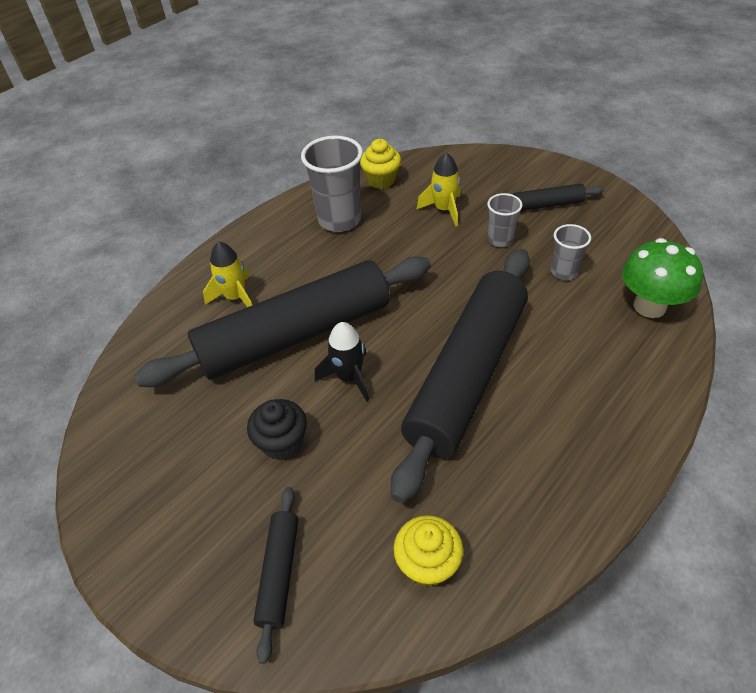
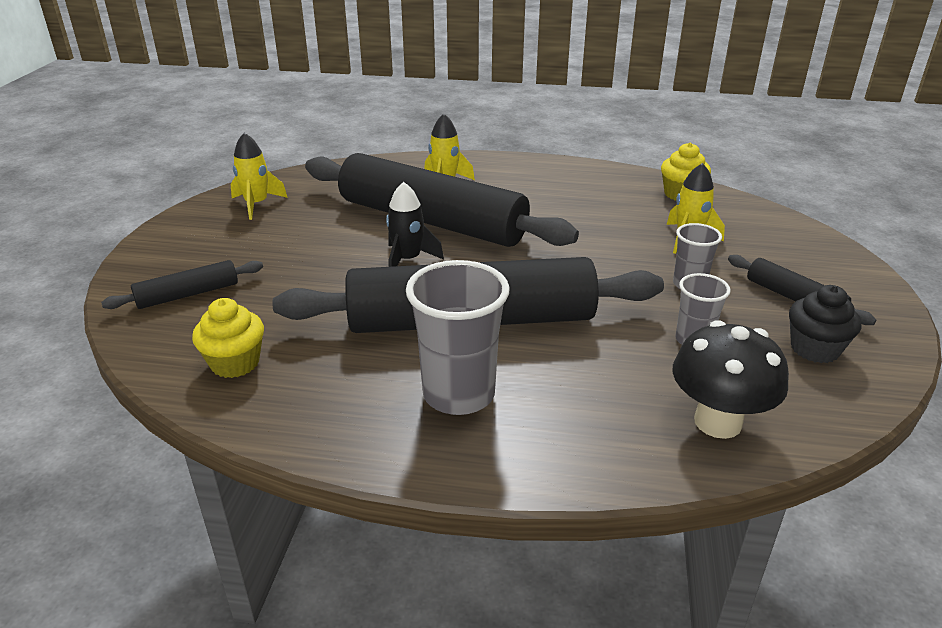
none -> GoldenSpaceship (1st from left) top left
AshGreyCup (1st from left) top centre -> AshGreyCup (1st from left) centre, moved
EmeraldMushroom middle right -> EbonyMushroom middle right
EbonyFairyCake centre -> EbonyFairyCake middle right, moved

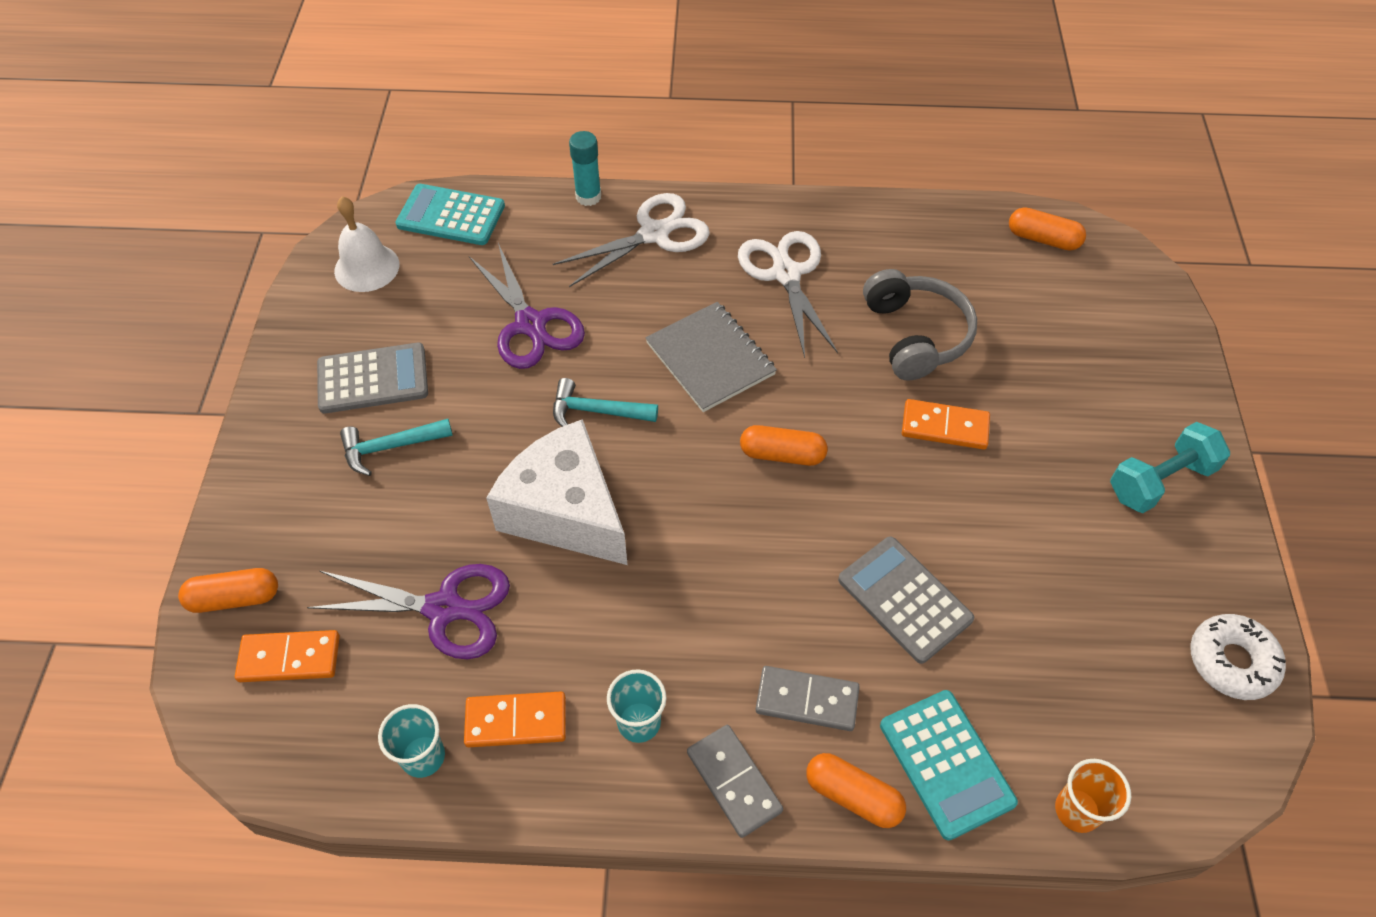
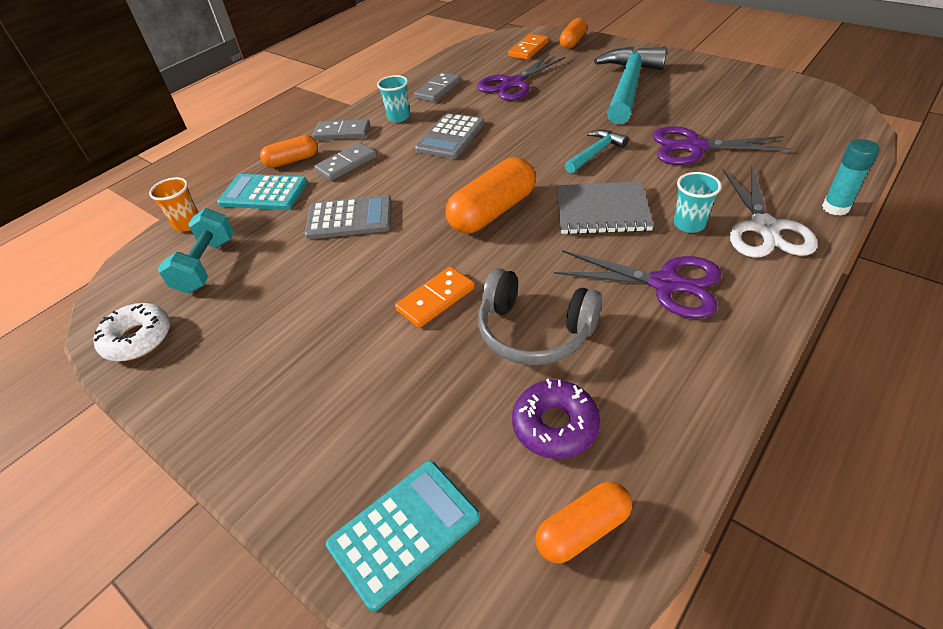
TealDumbbell middle right -> TealDumbbell middle left, moved
TealCalculator (1st from left in the first image) top left -> TealCalculator (2nd from left) bottom centre, moved
BrightOrangeDominoPiece (2nd from left) bottom centre -> AshGreyDominoPiece (3rd from left) top centre
AshGreyCalculator (1st from left in the first image) middle left -> AshGreyCalculator (2nd from left) top centre, moved
BrightOrangePill (2nd from left) centre -> BrightOrangePill (2nd from left) top centre, x1.66
none -> RoyalPurpleGlazedDonut centre
PureWhiteScissors (2nd from left) top centre -> RoyalPurpleScissors (2nd from left) middle right
TealHammer (1st from left in the first image) middle left -> TealHammer (2nd from left) top right, x1.99
TealCup (1st from left in the first image) bottom left -> TealCup (2nd from left) top right, moved
PureWhiteSchoolBell top left -> none
PureWhiteCheeseWedge centre -> none

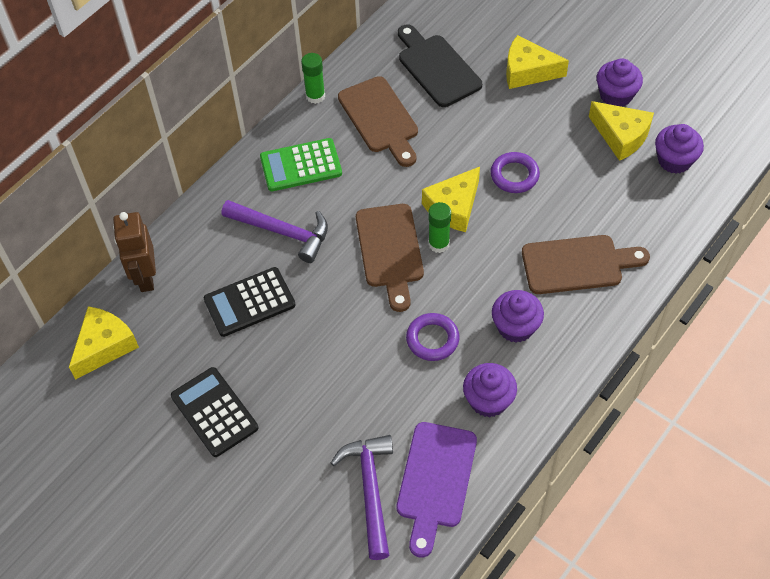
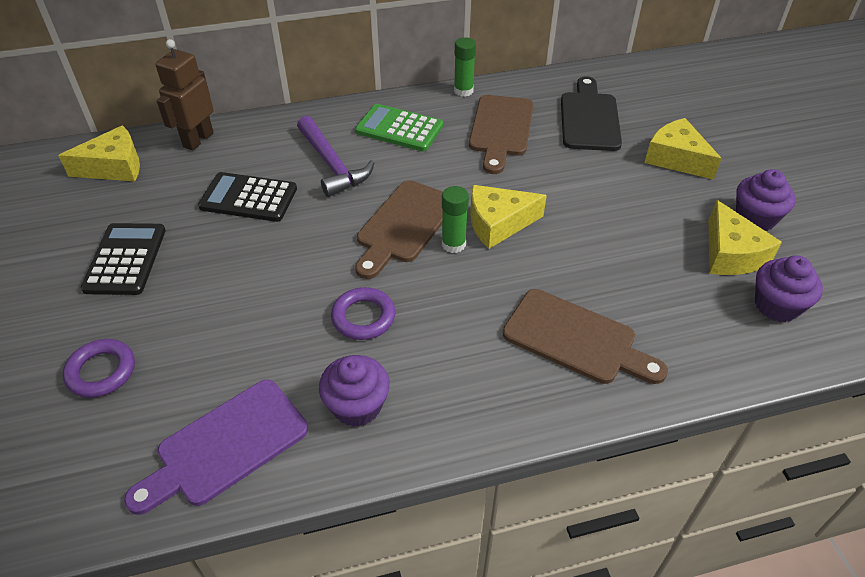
RoyalPurpleTorus (2nd from left in the first image) top right -> RoyalPurpleTorus (1st from left) middle left, moved
RoyalPurpleHammer (2nd from left) bottom centre -> none
RoyalPurpleFairyCake (2nd from left) middle right -> none

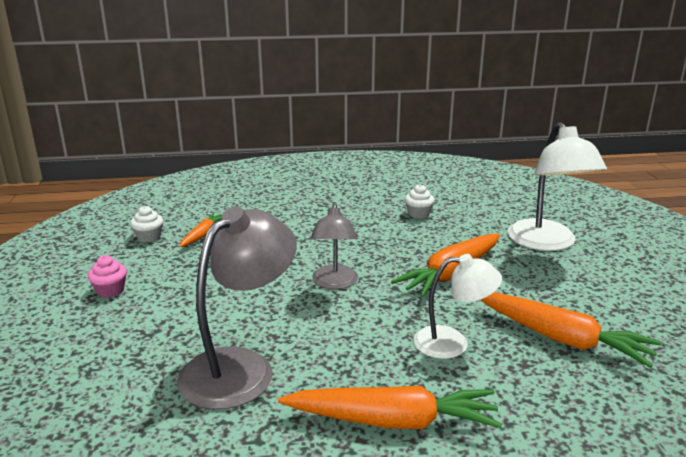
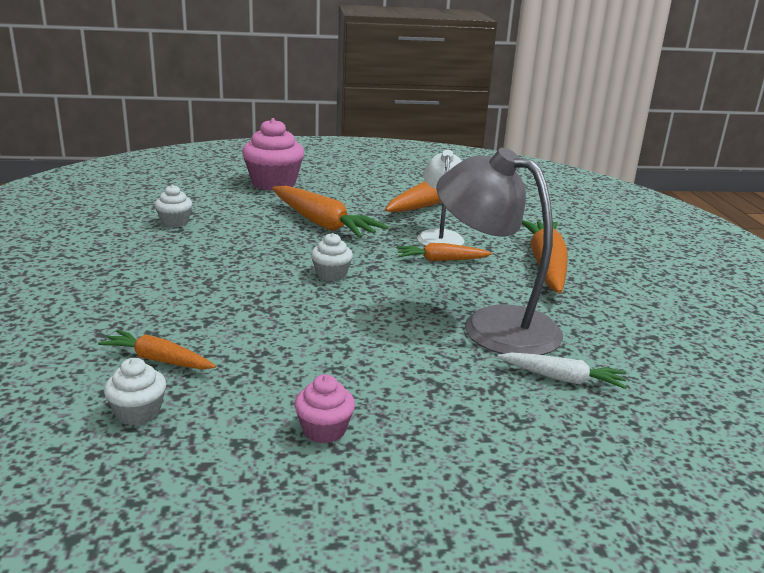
PureWhiteLamp (2nd from left) middle right -> RosyFairyCake (1st from left) top centre
AshGreyLamp (2nd from left) centre -> PureWhiteFairyCake (3rd from left) centre
none -> BrightOrangeRootVegetable (4th from left) centre
none -> PureWhiteRootVegetable middle right

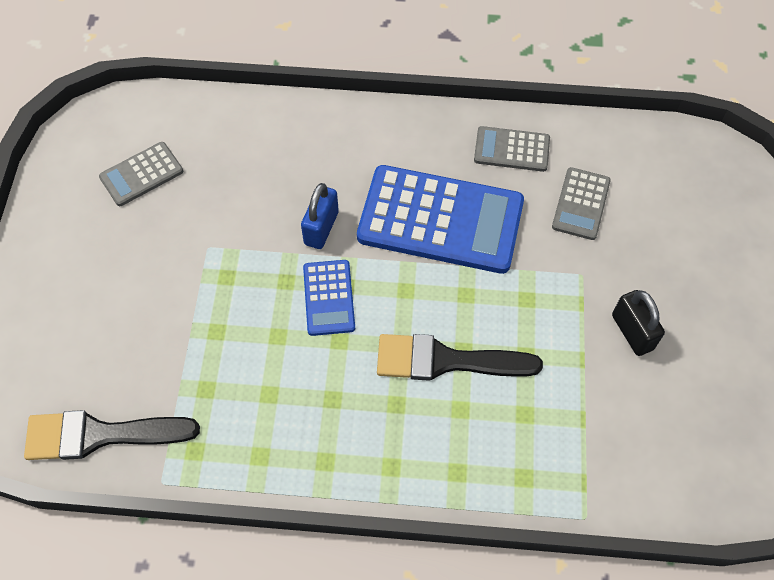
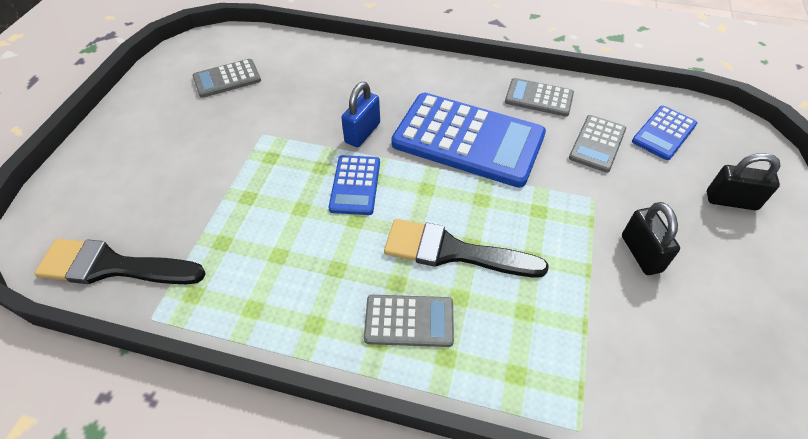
none -> AshGreyCalculator (2nd from left) bottom centre
none -> BlueCalculator (3rd from left) top right
none -> EbonyLock (2nd from left) middle right

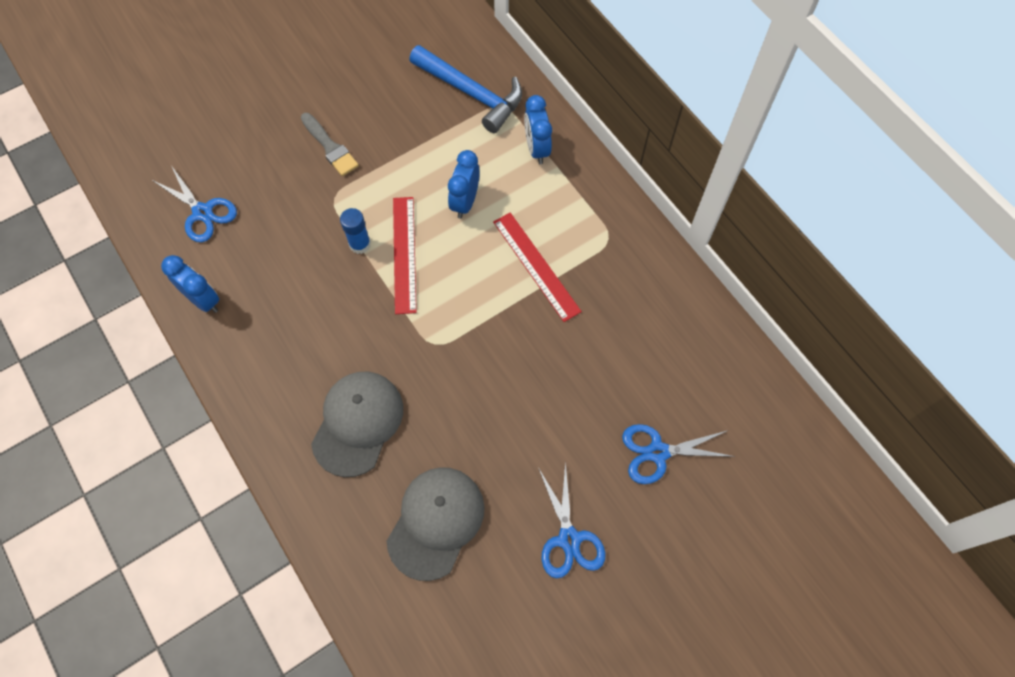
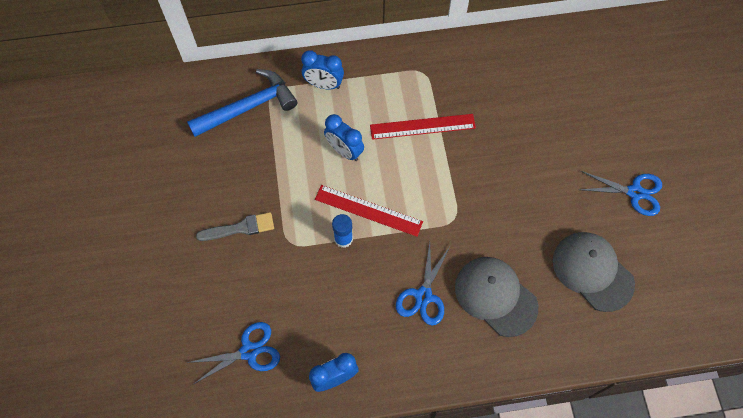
BlueScissors (3rd from left in the first image) bottom right -> BlueScissors (2nd from left) bottom centre, moved

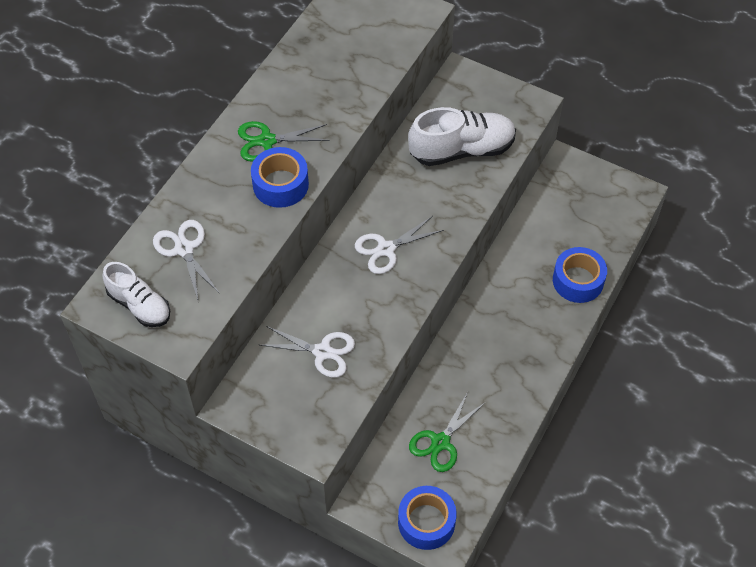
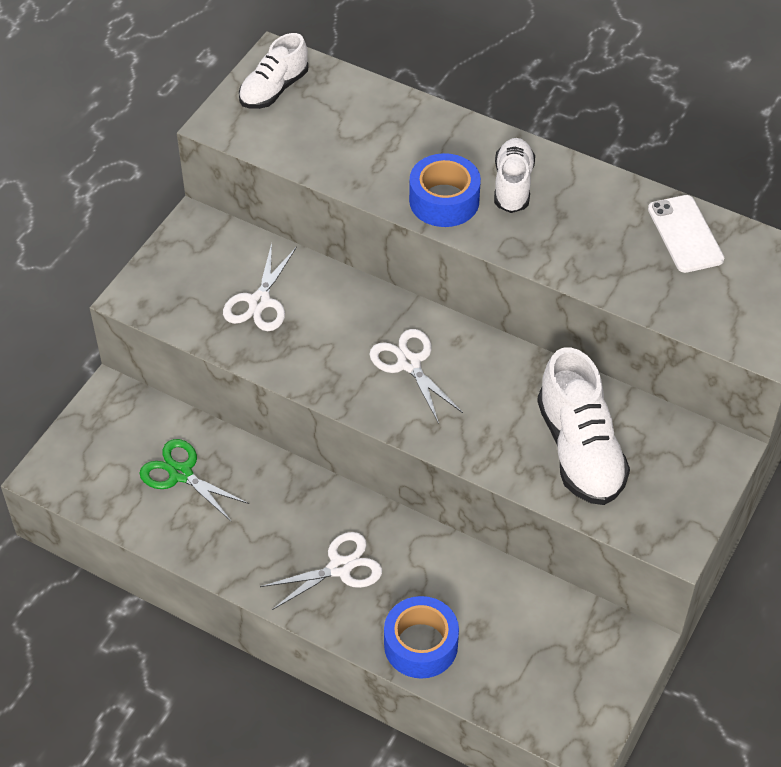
PureWhiteScissors (1st from left in the first image) middle left -> PureWhiteScissors (2nd from left) bottom centre, moved
EmeraldScissors (1st from left) top centre -> PureWhiteShoe (2nd from left) top centre
none -> PureWhiteMobilePhone top right
BlueStickyTape (2nd from left) bottom centre -> none

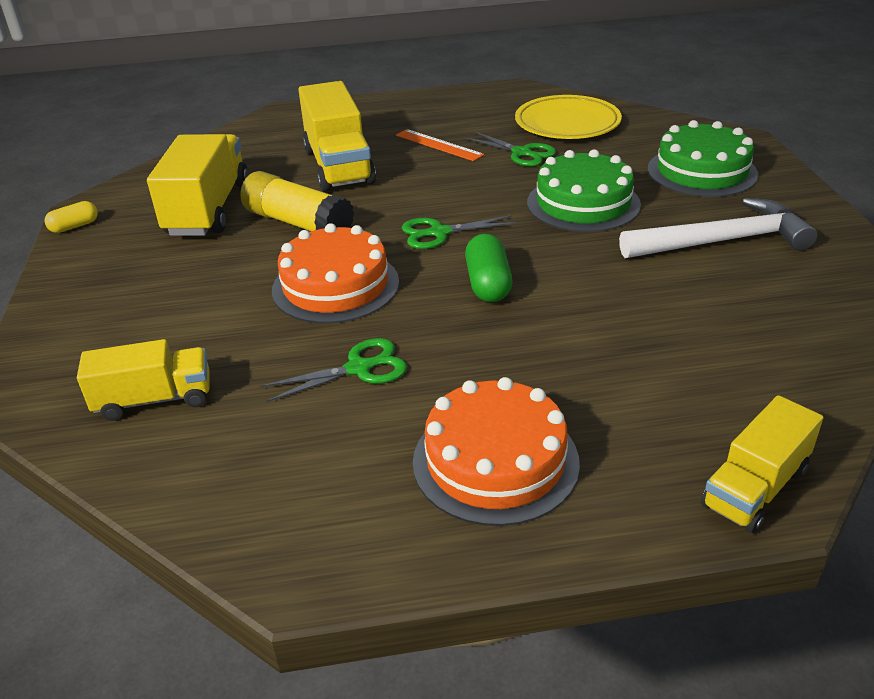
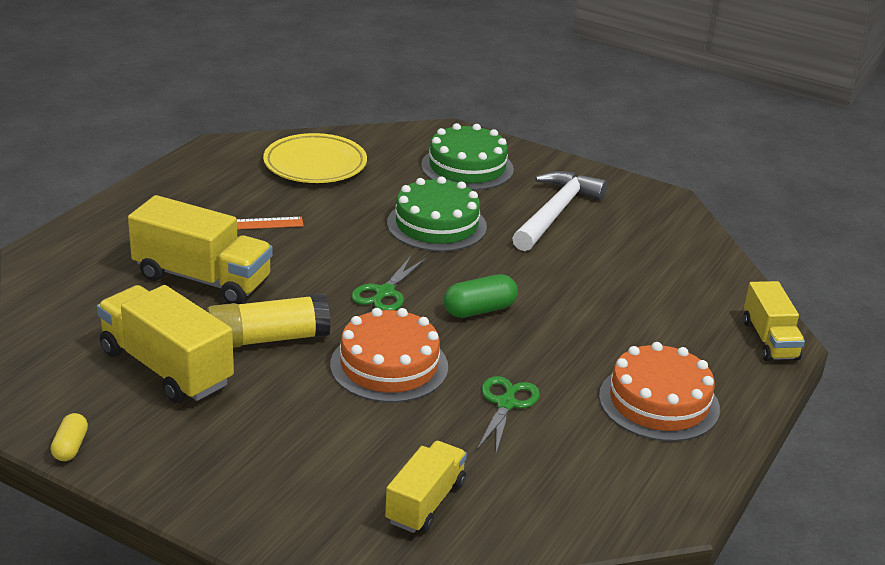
EmeraldPill centre, 60 degrees counterclockwise
EmeraldScissors (3rd from left) top centre -> none

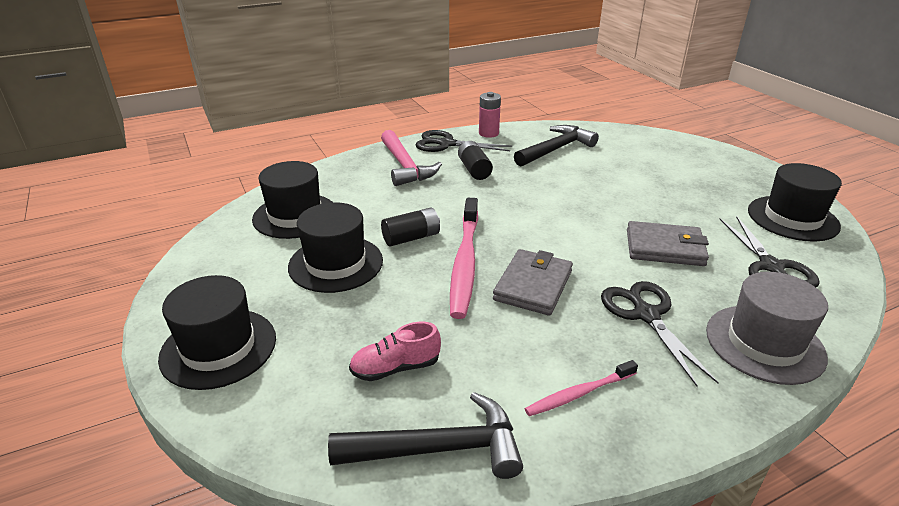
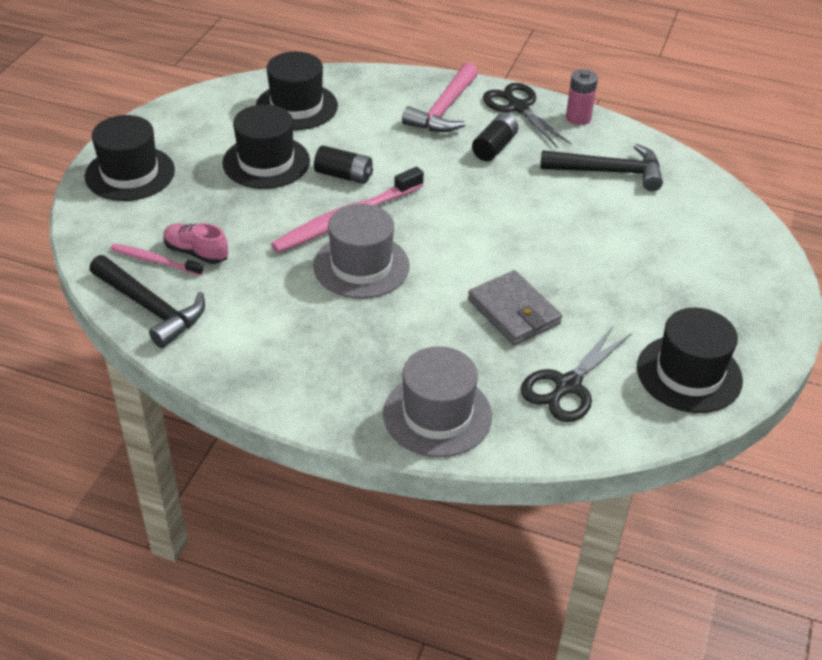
RosyDentalBrush (2nd from left in the first image) bottom centre -> RosyDentalBrush (1st from left) middle left, moved
AshGreyBillfold (1st from left) centre -> AshGreyTallHat (1st from left) centre
EbonyScissors (2nd from left) middle right -> none

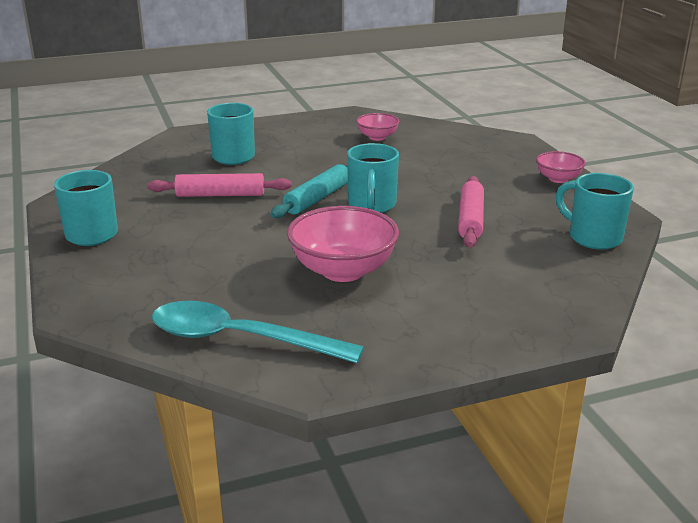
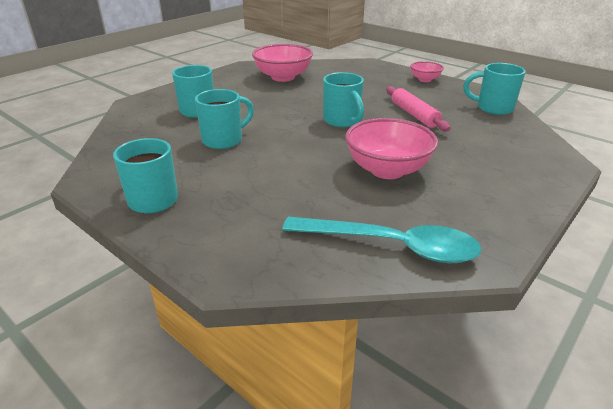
RosyRollingPin (1st from left) middle left -> TealMug (3rd from left) top centre
RosyDeepDish (2nd from left in the first image) top centre -> RosyDeepDish (1st from left) top centre, x1.86
TealTablespoon centre, 150 degrees counterclockwise
TealRollingPin centre -> none

